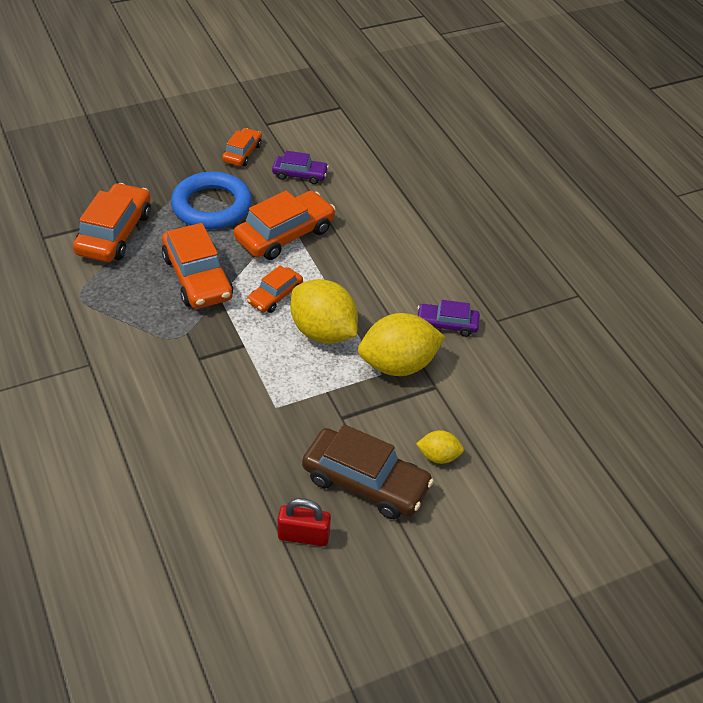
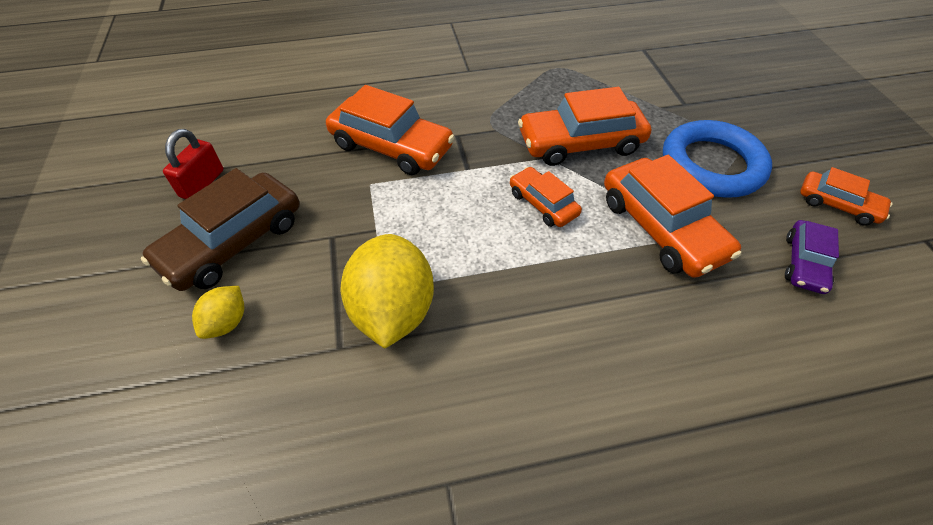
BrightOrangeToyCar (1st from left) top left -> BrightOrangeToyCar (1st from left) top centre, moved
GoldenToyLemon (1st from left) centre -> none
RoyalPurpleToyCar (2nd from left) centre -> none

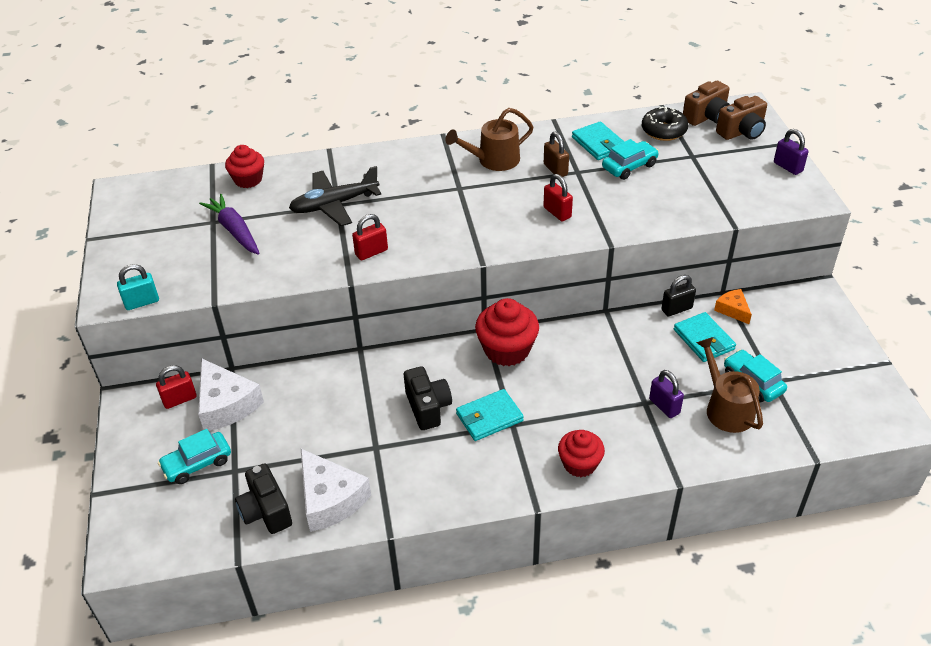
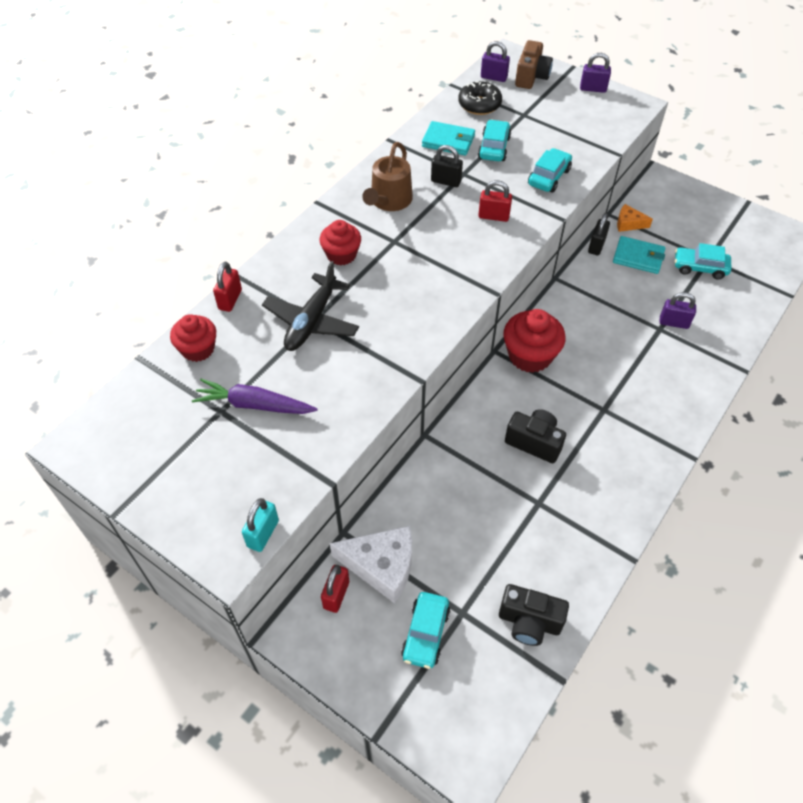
RedLock (2nd from left in the first image) centre -> RedLock (1st from left) middle left, moved
RedFairyCake (3rd from left in the first image) bottom centre -> RedFairyCake (2nd from left) top centre, moved
RussetLock top centre -> EbonyLock (1st from left) top centre
RussetCompactCamera (1st from left) top right -> RoyalPurpleLock (1st from left) top centre
none -> TealToyCar (3rd from left) top right
PureWhiteCheeseWedge (2nd from left) bottom centre -> none
TealBillfold (1st from left) centre -> none
RussetWateringCan (2nd from left) middle right -> none

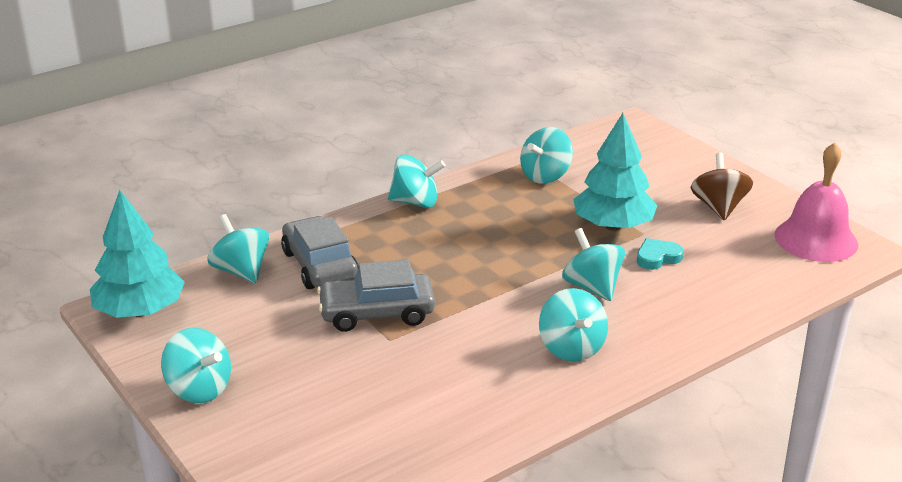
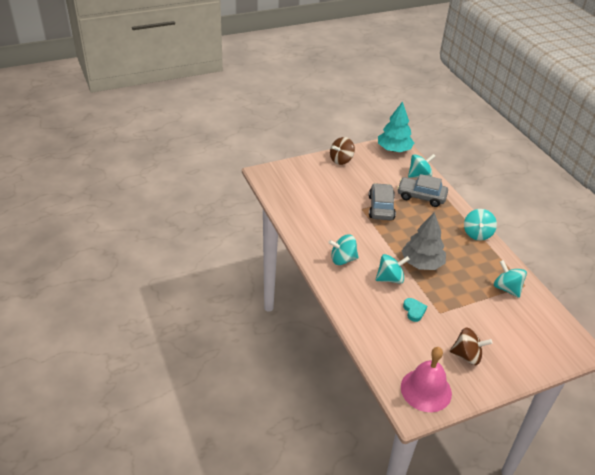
TealWhirligig (1st from left) bottom left -> RussetWhirligig (1st from left) top centre
AshGreyToyCar (1st from left in the first image) centre -> AshGreyToyCar (2nd from left) middle right, 150 degrees counterclockwise
none -> AshGreyFirTree middle right
TealFirTree (2nd from left) middle right -> none

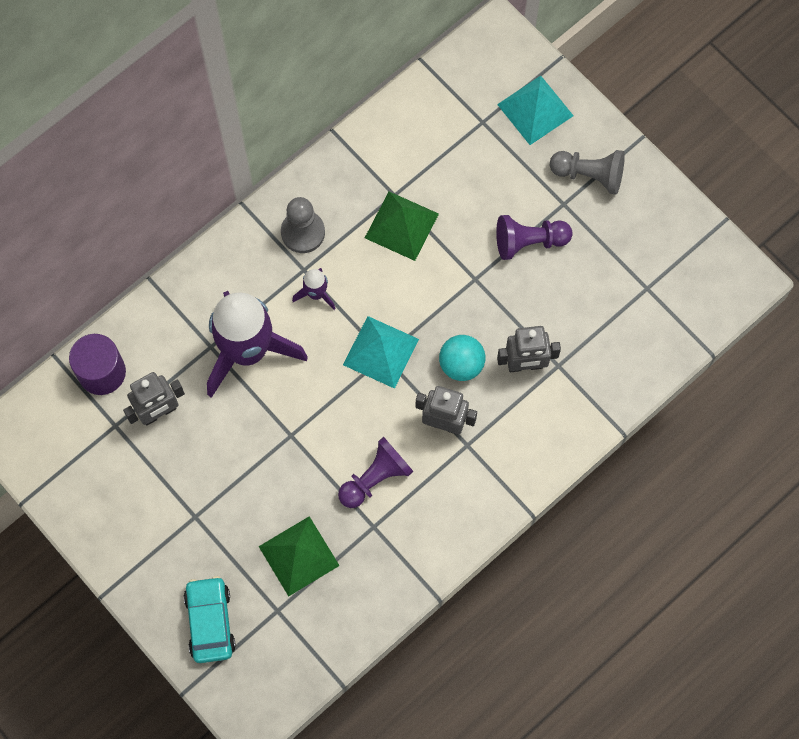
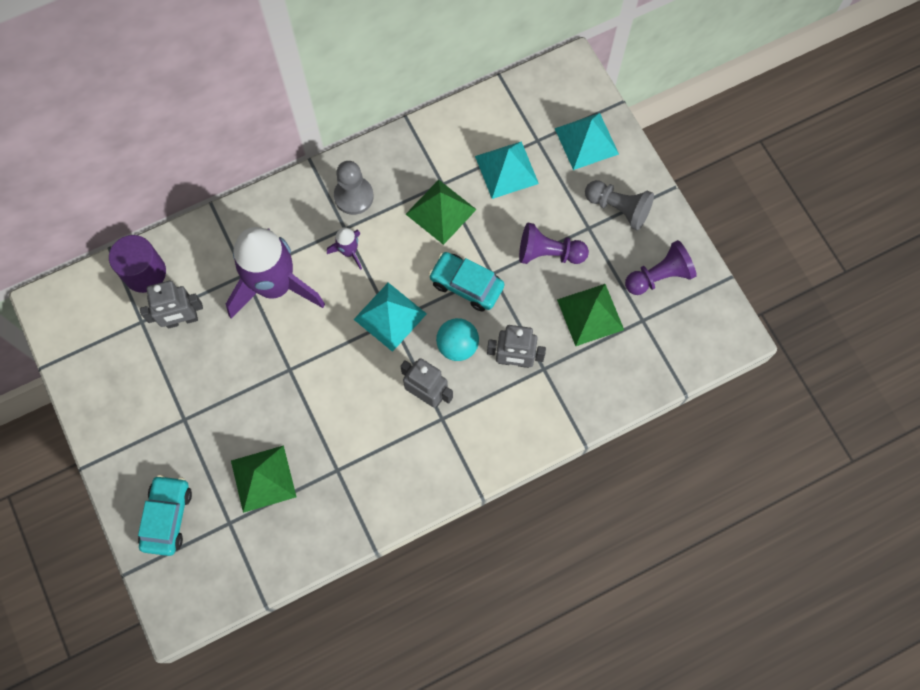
none -> TealToyCar (2nd from left) centre
none -> TealSolidPyramid (2nd from left) top centre
none -> EmeraldSolidPyramid (3rd from left) centre
RoyalPurplePawn (1st from left in the first image) centre -> RoyalPurplePawn (2nd from left) middle right, moved

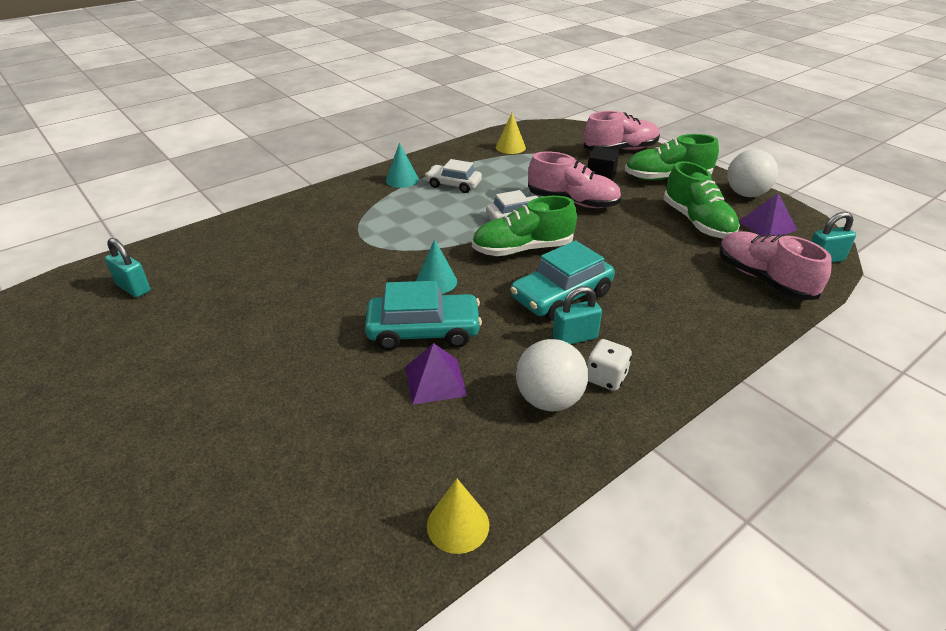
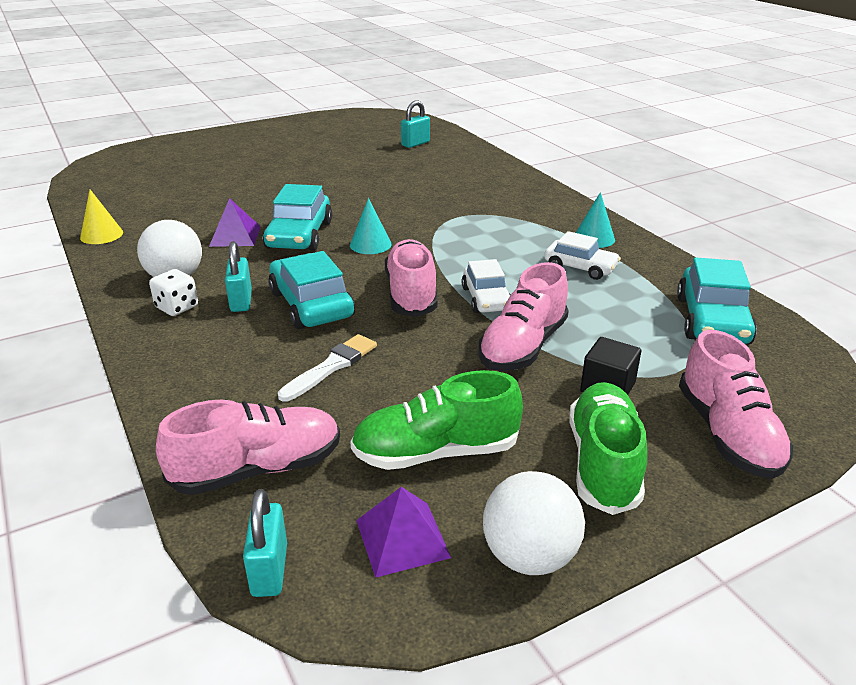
none -> PureWhitePaintBrush centre
EmeraldShoe (1st from left) centre -> RosyShoe (2nd from left) centre
PureWhiteToyCar (1st from left in the first image) top centre -> PureWhiteToyCar (2nd from left) middle right, 90 degrees clockwise
GoldenSolidCone (2nd from left) top centre -> TealToyCar (3rd from left) middle right

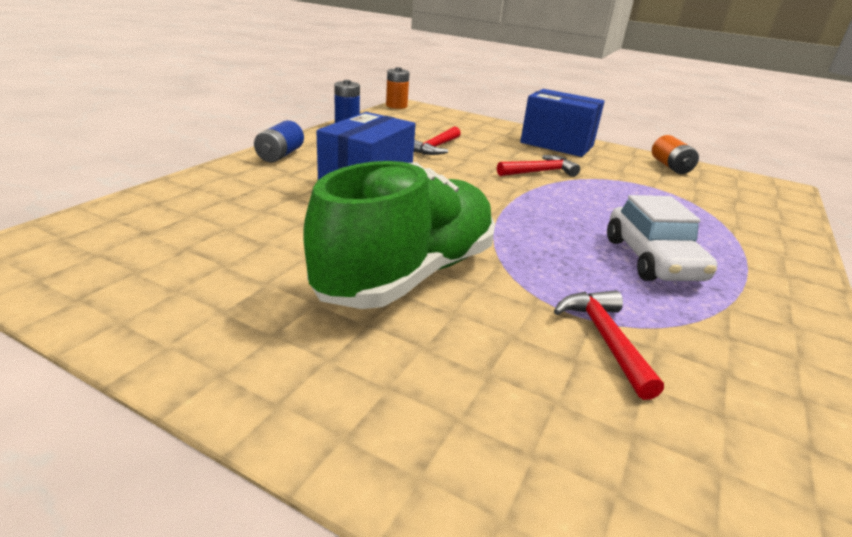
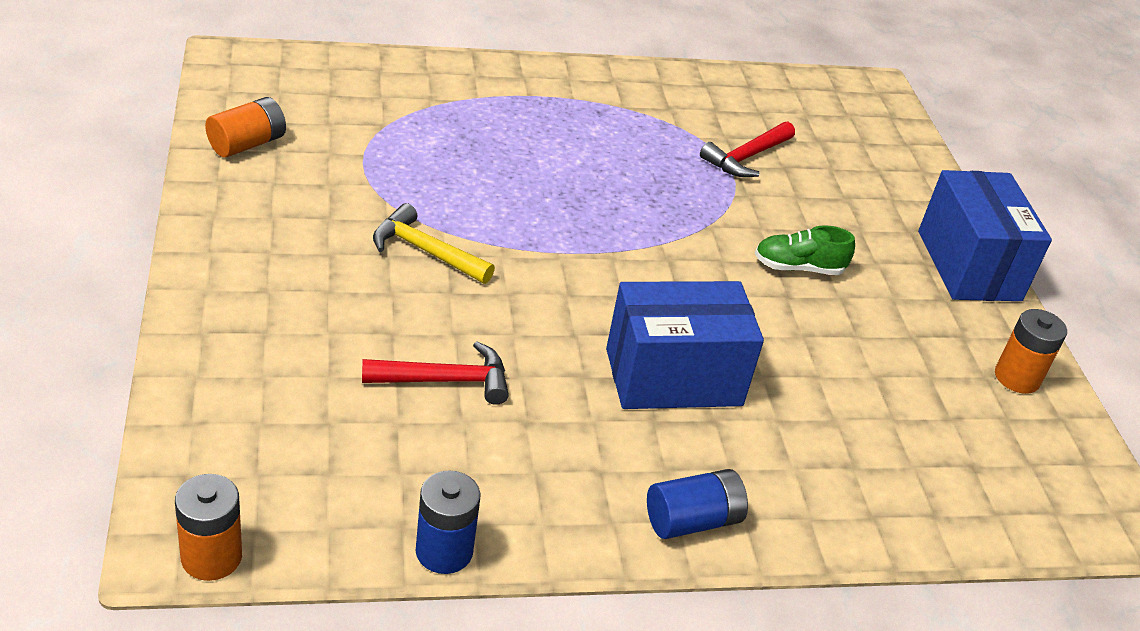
RedHammer (2nd from left) top centre -> GoldenHammer centre
EmeraldShoe centre -> EmeraldShoe middle right, x0.41
BlueBox (2nd from left) top centre -> BlueBox (2nd from left) middle right, moved
none -> BrightOrangeBattery (3rd from left) middle right
PureWhiteToyCar middle right -> none

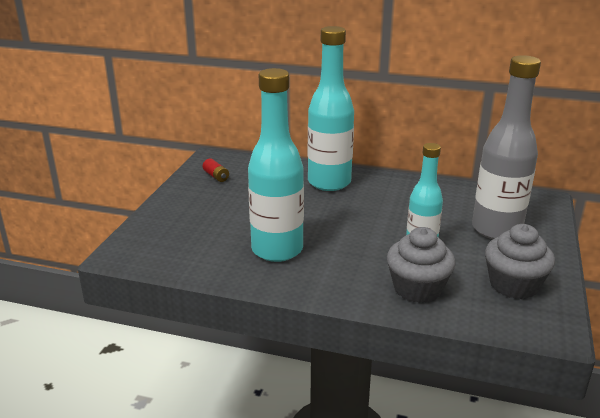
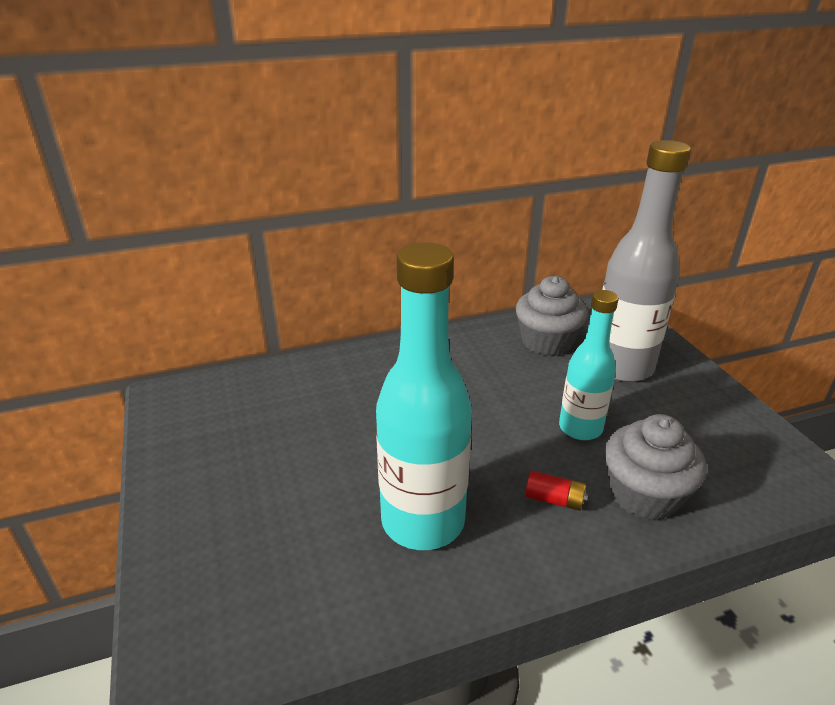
AshGreyFairyCake (2nd from left in the first image) middle right -> AshGreyFairyCake (1st from left) centre, moved
RedBattery centre -> RedBattery bottom centre, moved
TealBottle (2nd from left) top centre -> none

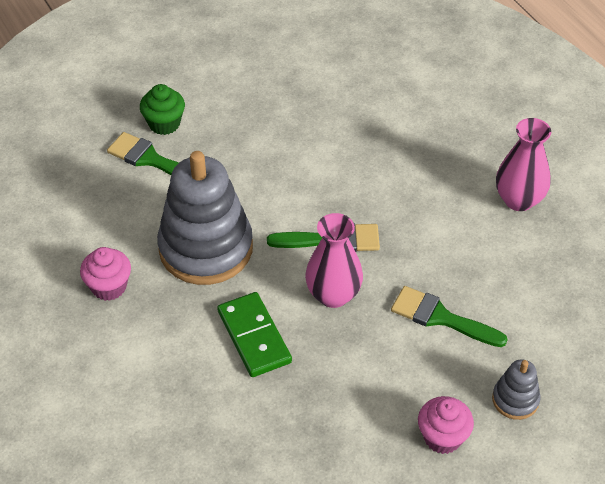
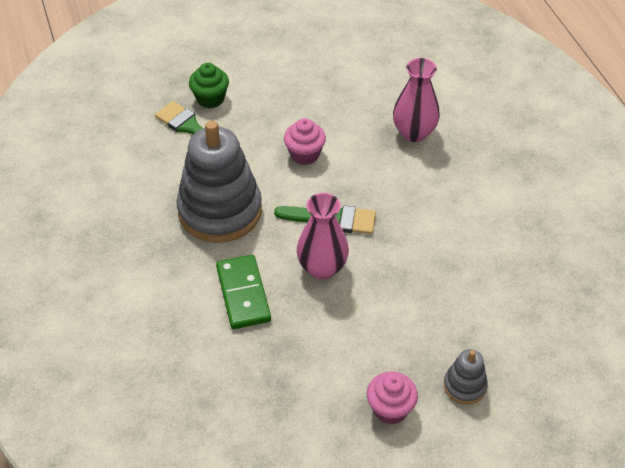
RosyFairyCake (1st from left) middle left -> RosyFairyCake (1st from left) top centre, moved
RosyVase (2nd from left) middle right -> RosyVase (2nd from left) top centre, moved
EmeraldPaintBrush (3rd from left) middle right -> none

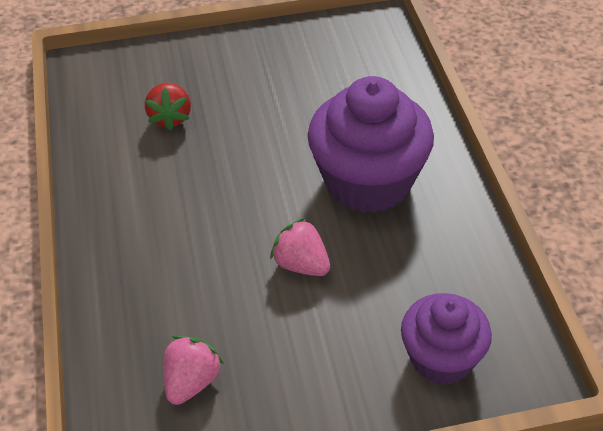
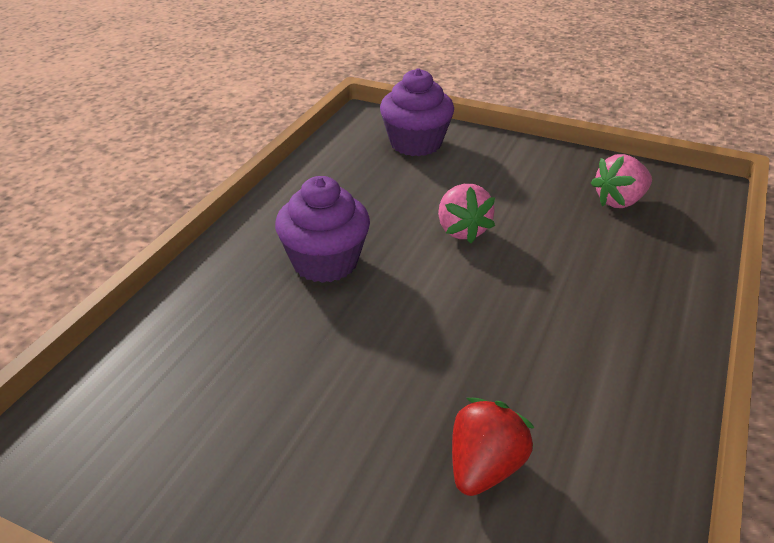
RoyalPurpleFairyCake (1st from left) centre, x0.62

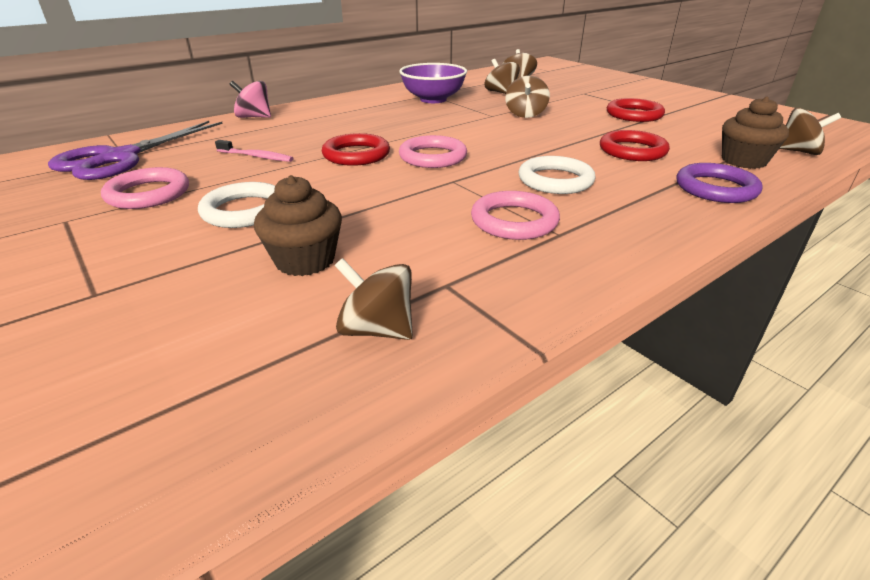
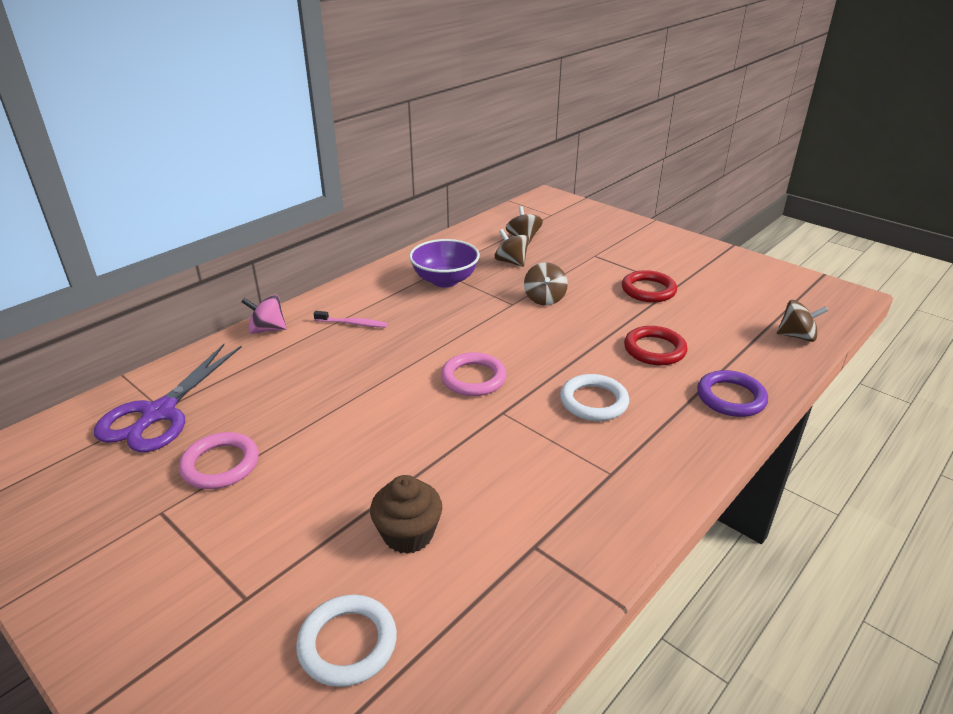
PureWhiteTorus (1st from left) middle left -> PureWhiteTorus (1st from left) bottom centre, moved
RosyDentalBrush top left -> RosyDentalBrush centre, moved
RedTorus (1st from left) top centre -> none
RussetWhirligig (1st from left) centre -> none
RosyTorus (3rd from left) centre -> none
RussetFairyCake (2nd from left) top right -> none

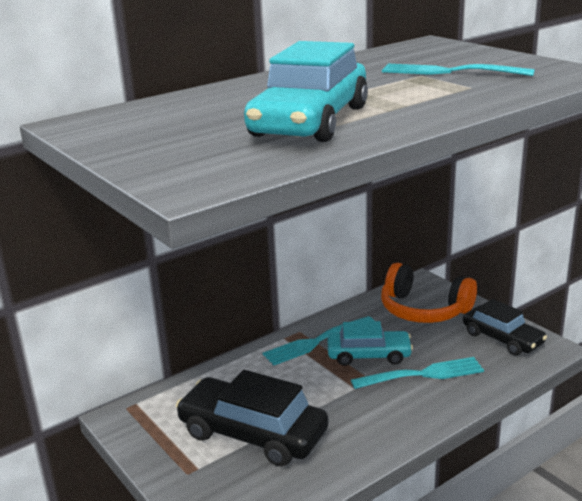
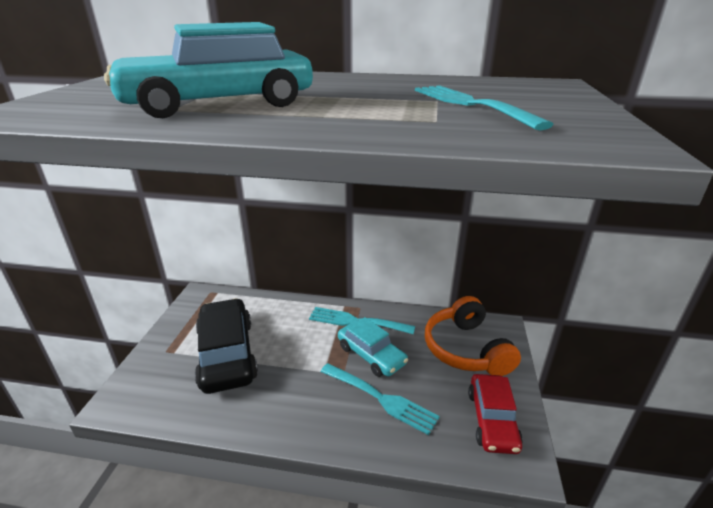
EbonyToyCar (2nd from left) middle right -> RedToyCar bottom right

